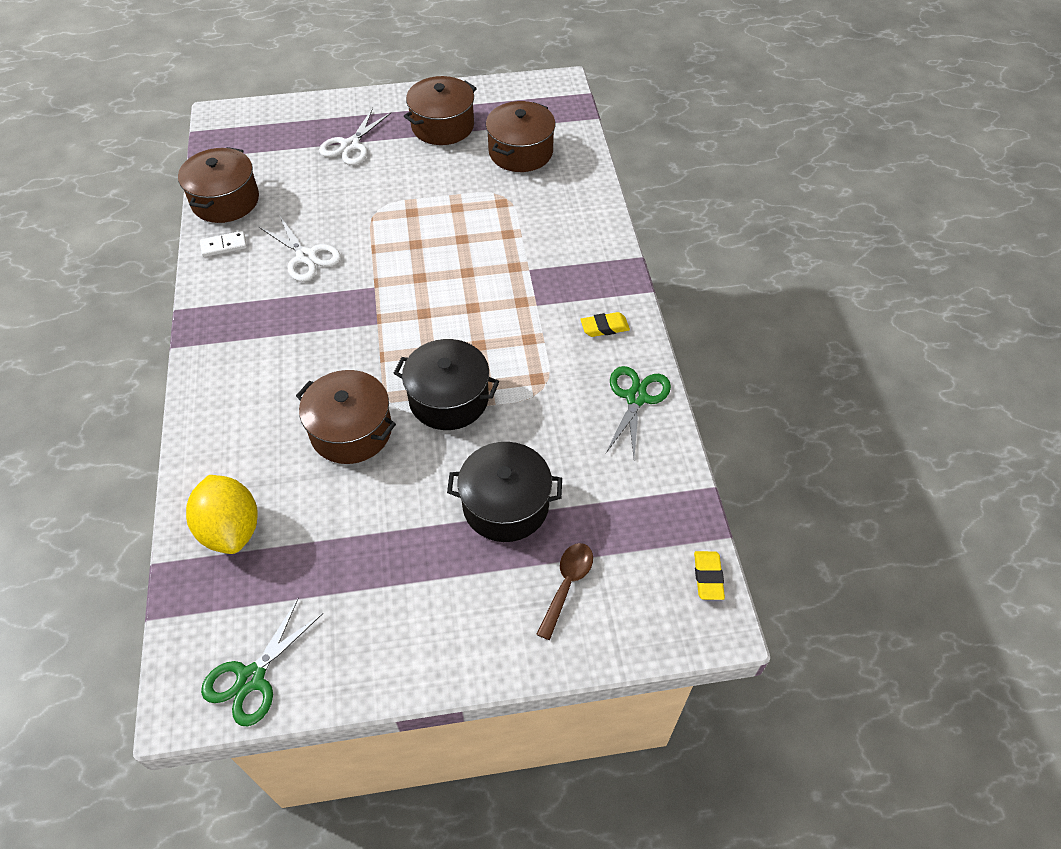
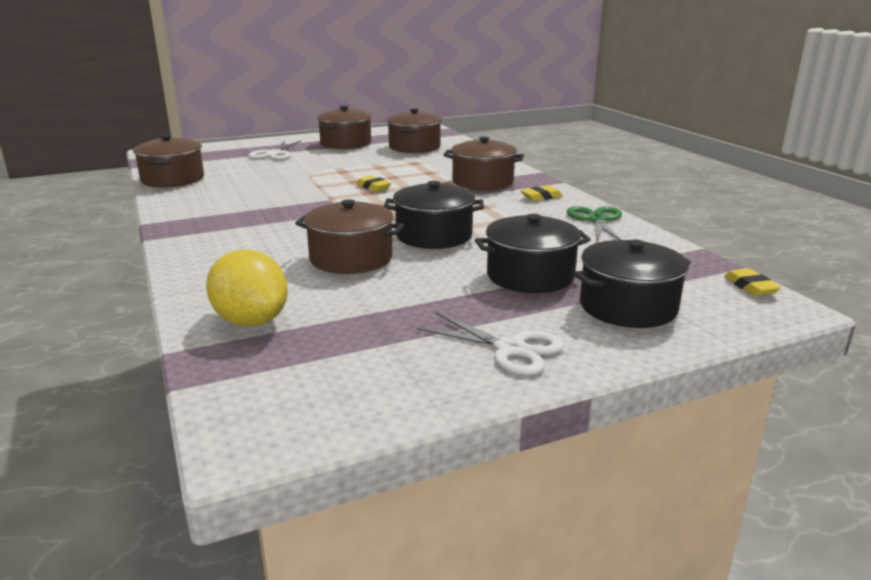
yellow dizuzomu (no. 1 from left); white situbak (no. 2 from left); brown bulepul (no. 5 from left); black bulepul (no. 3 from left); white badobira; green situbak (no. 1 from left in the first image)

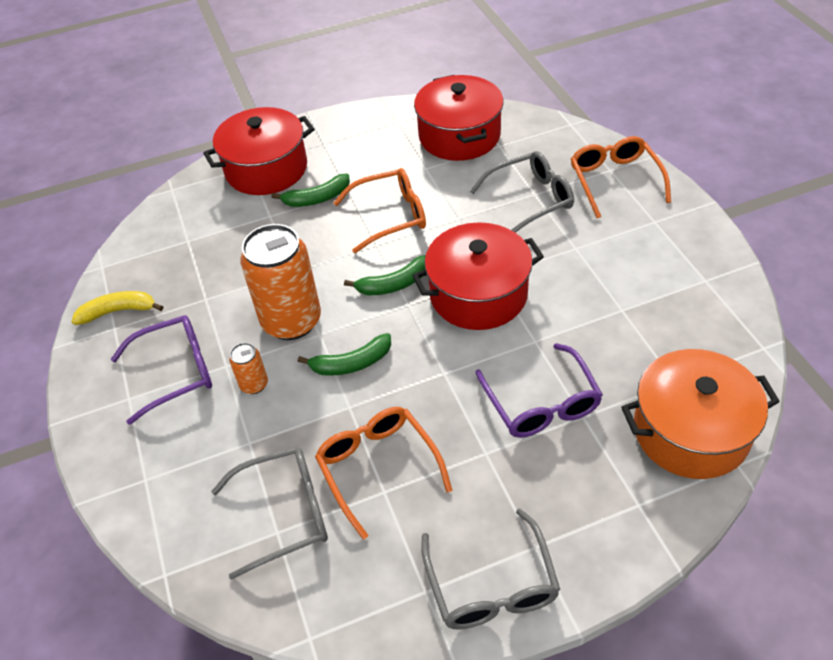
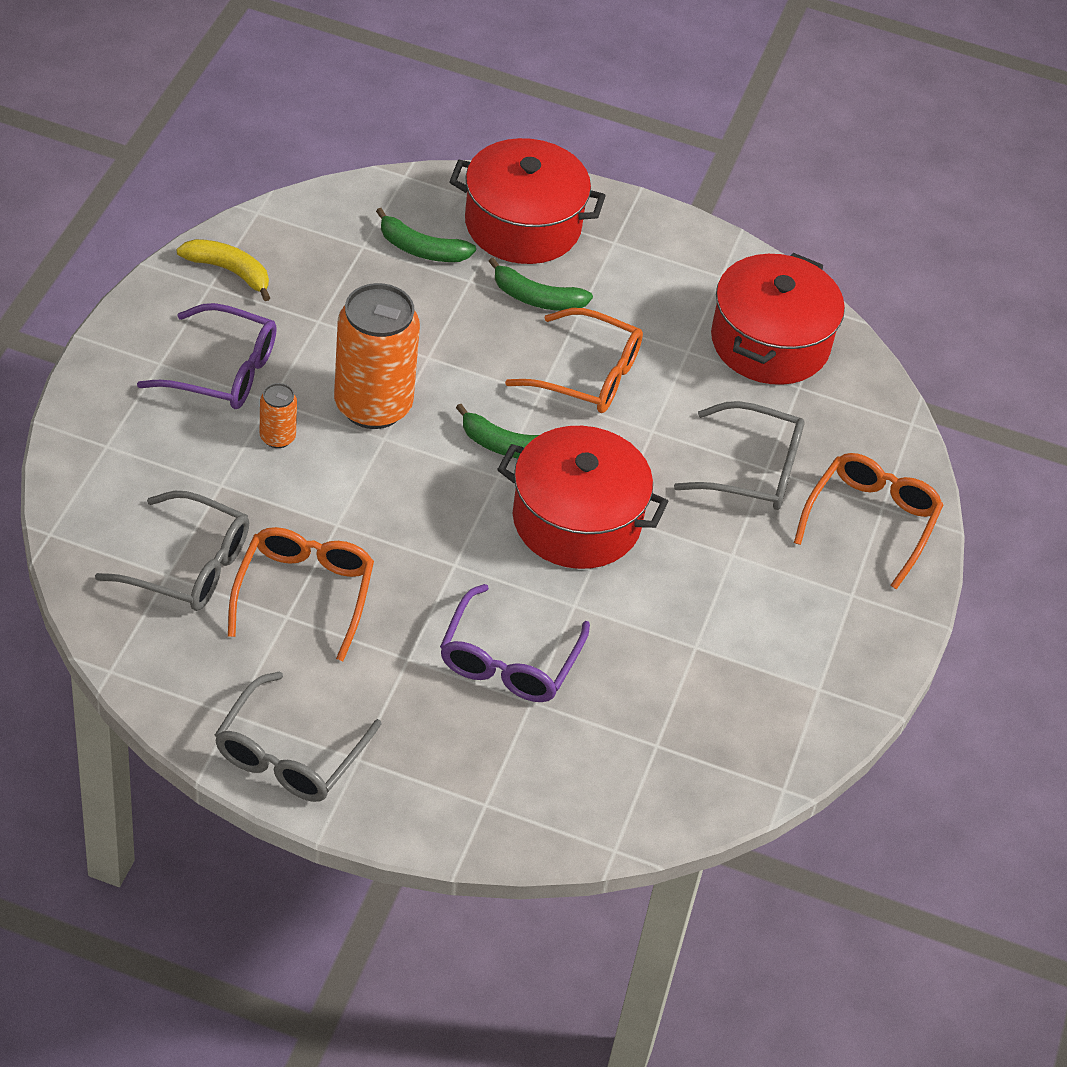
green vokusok (no. 1 from left); orange bulepul

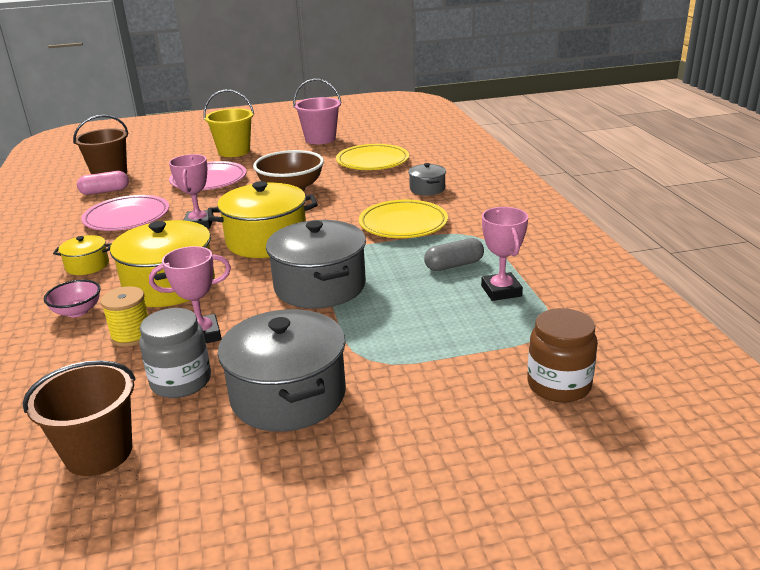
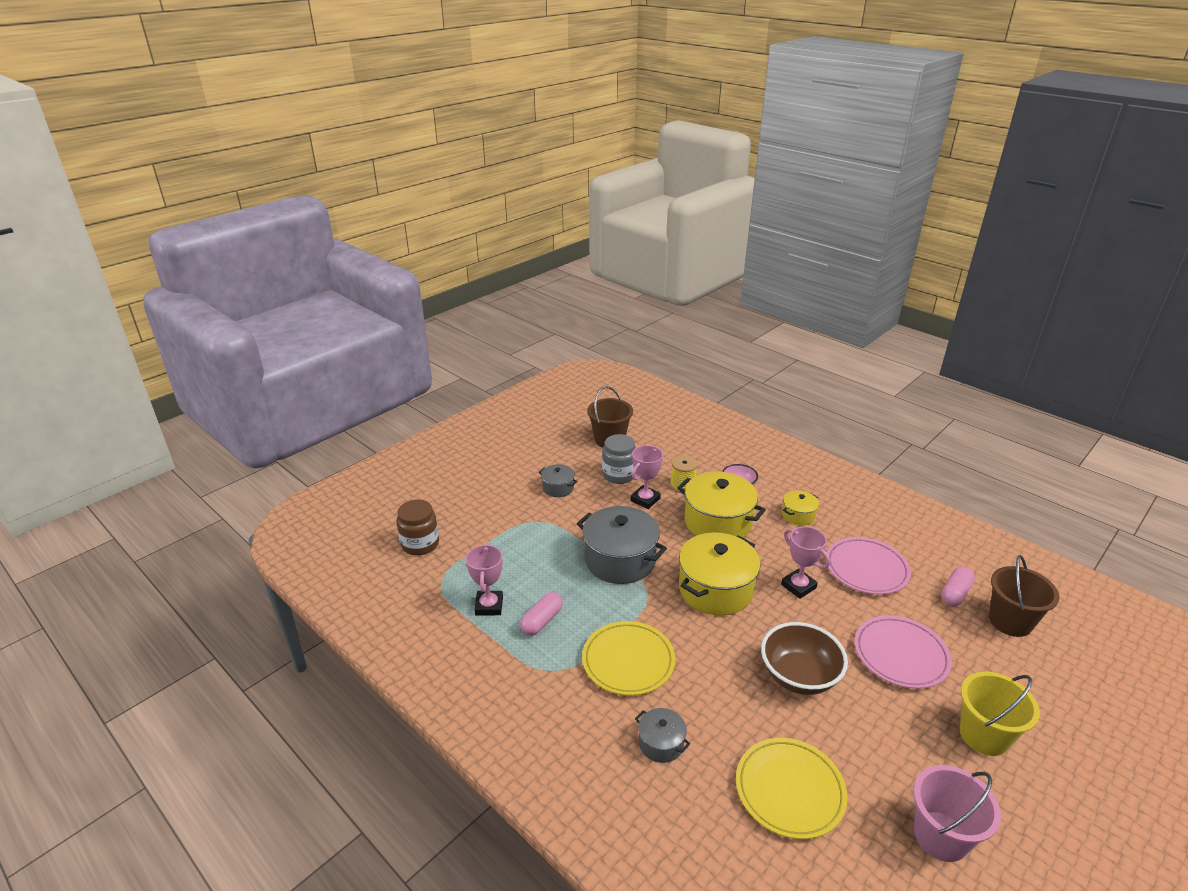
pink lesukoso (no. 1 from left); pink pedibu (no. 1 from left); grey bulepul (no. 1 from left)

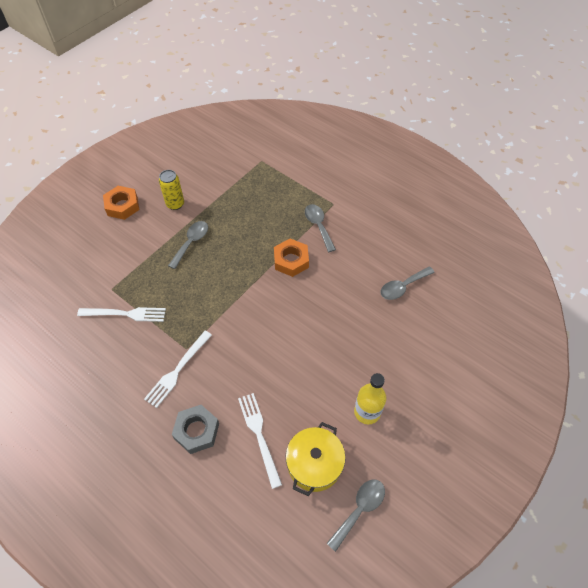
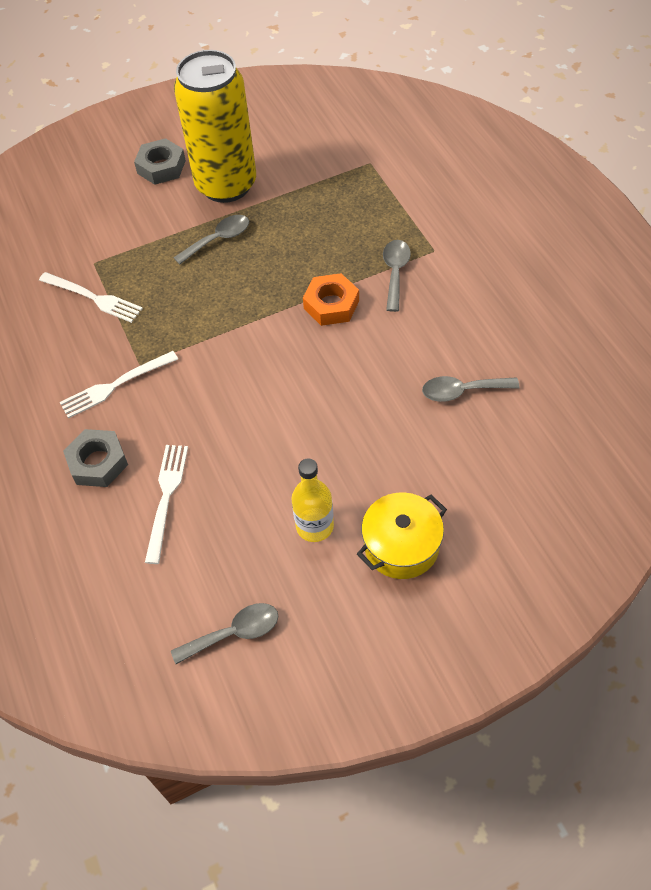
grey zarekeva (no. 2 from left); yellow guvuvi; yellow bulepul

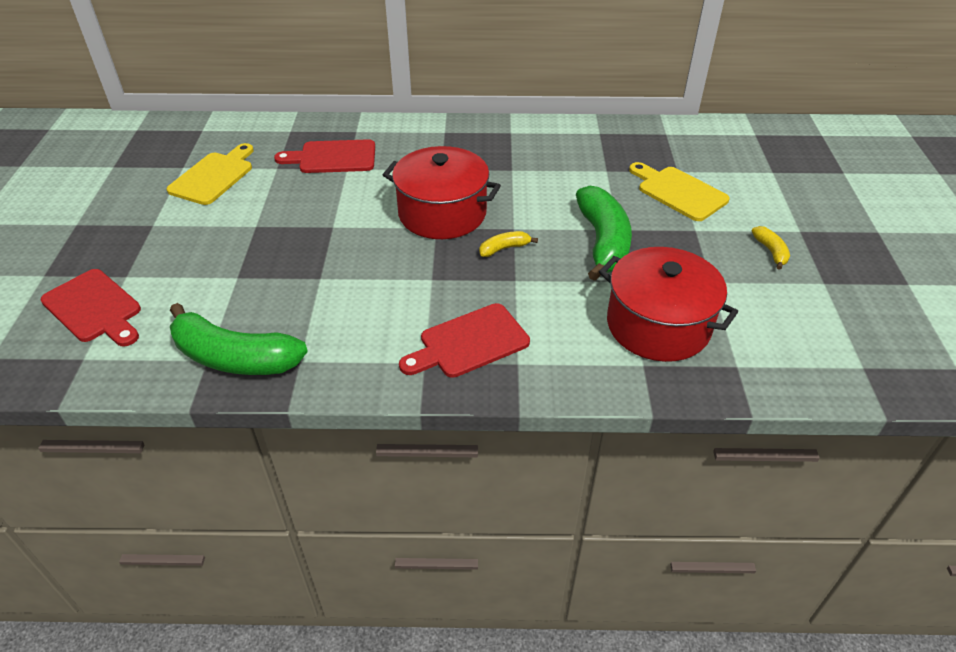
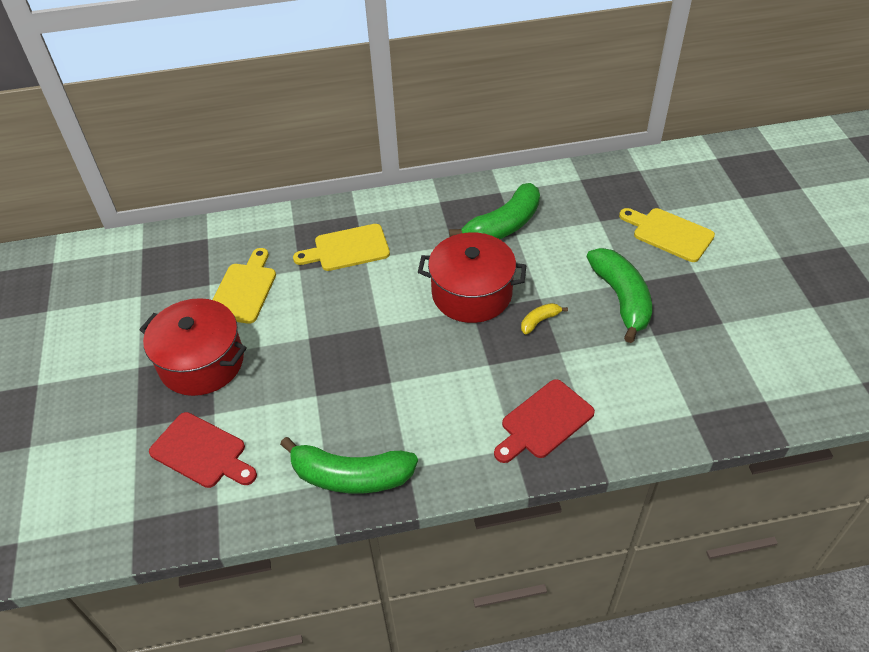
red bulepul (no. 1 from left); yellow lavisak (no. 2 from left); green vokusok (no. 2 from left); yellow vokusok (no. 2 from left in the first image)

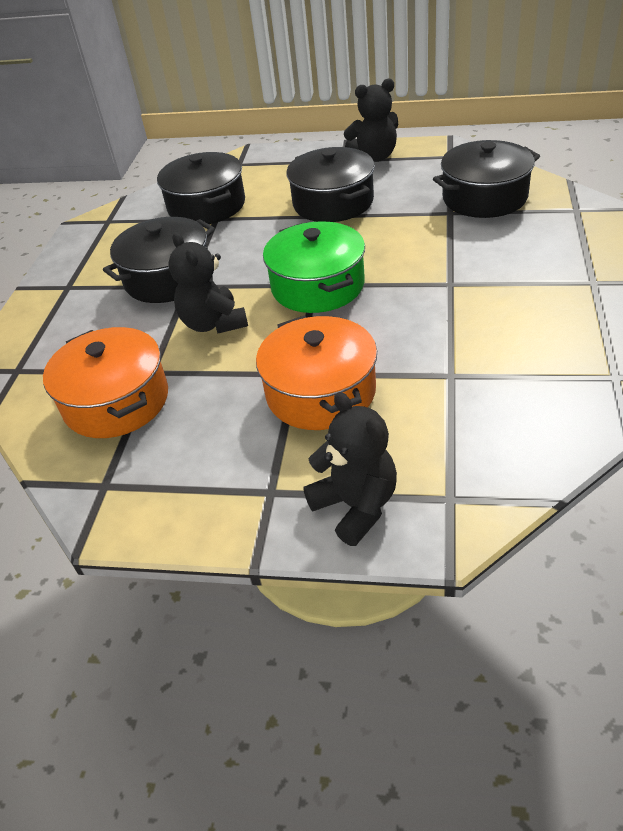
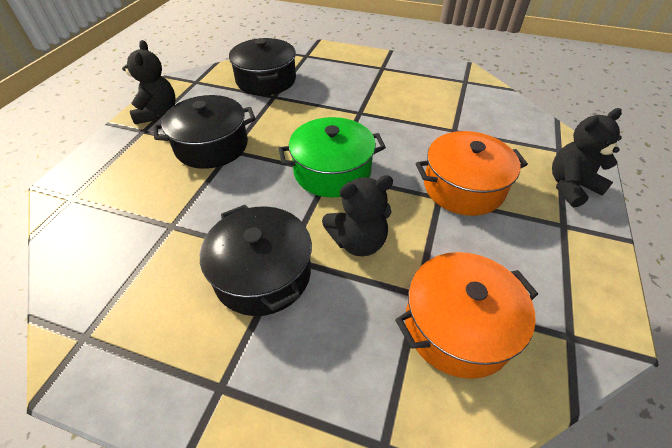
black bulepul (no. 2 from left in the first image)

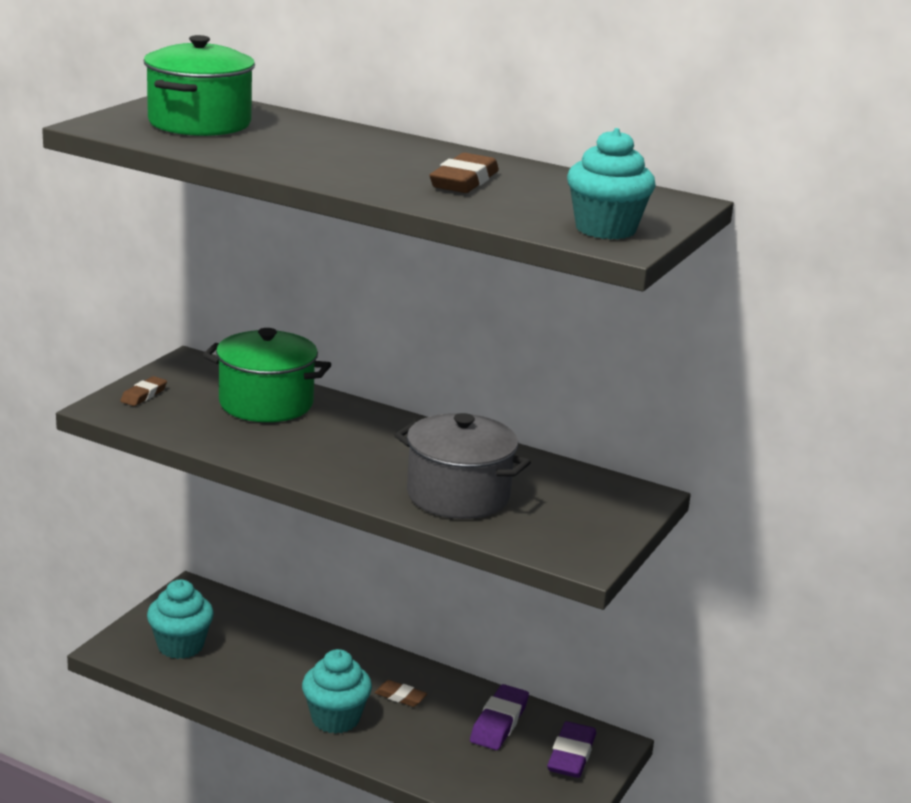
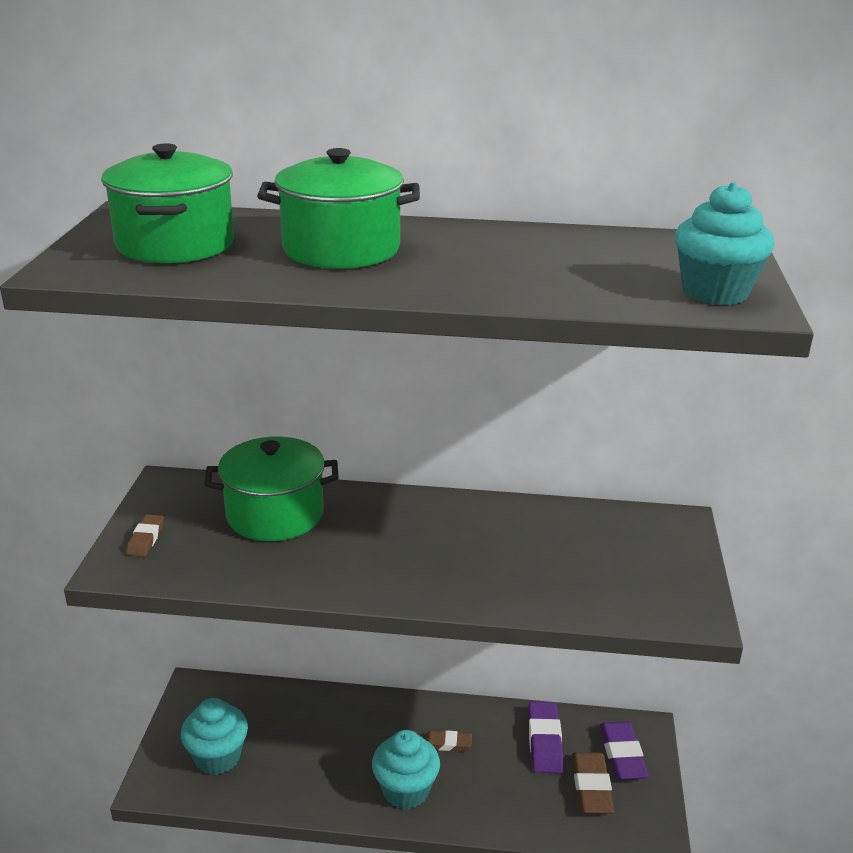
green bulepul (no. 3 from left); brown dizuzomu (no. 3 from left); grey bulepul

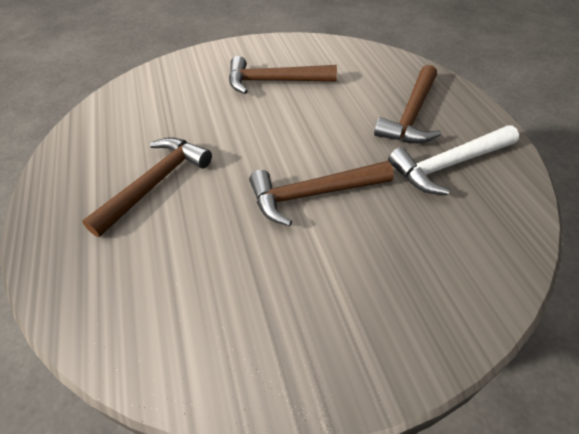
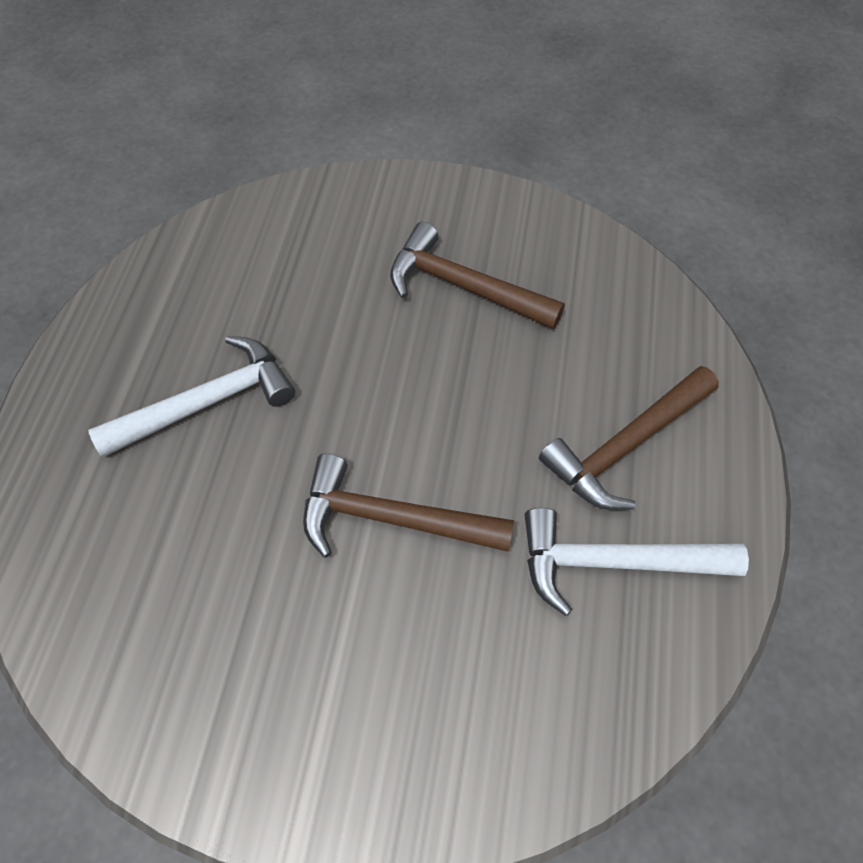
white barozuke (no. 1 from left)

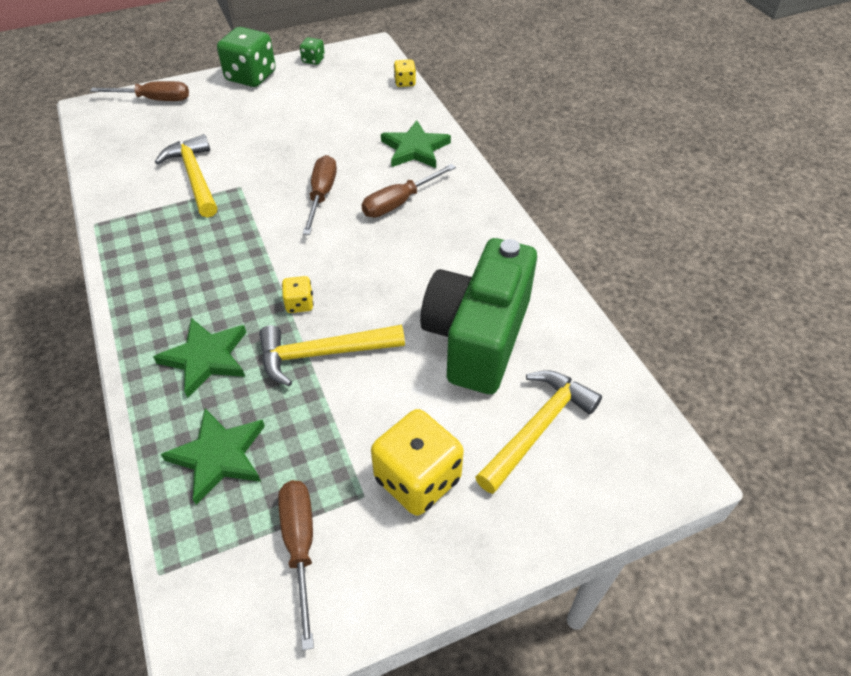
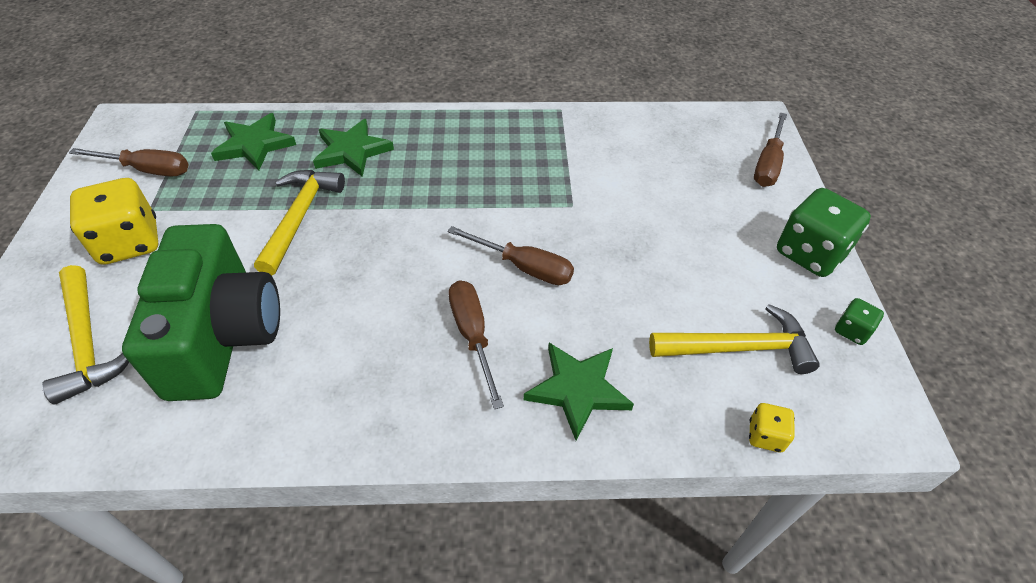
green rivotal; yellow barozuke (no. 3 from left); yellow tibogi (no. 1 from left in the first image)

